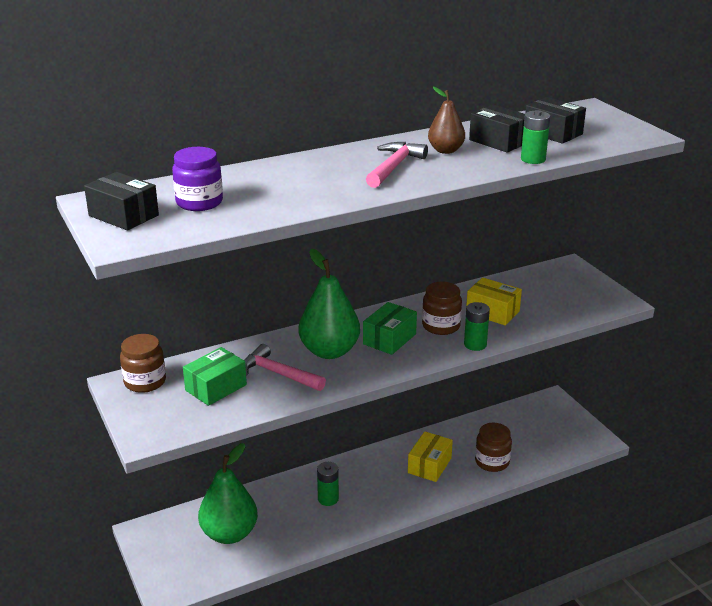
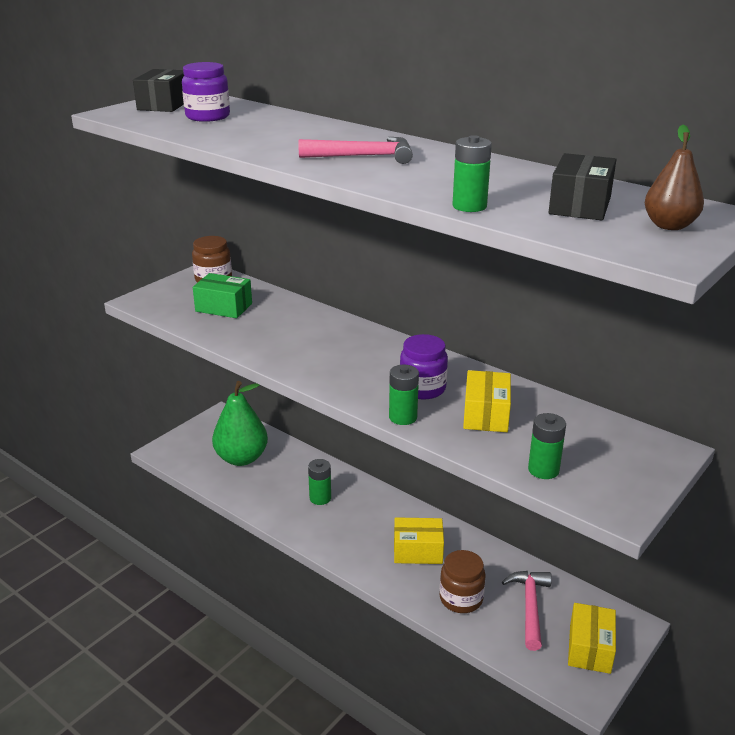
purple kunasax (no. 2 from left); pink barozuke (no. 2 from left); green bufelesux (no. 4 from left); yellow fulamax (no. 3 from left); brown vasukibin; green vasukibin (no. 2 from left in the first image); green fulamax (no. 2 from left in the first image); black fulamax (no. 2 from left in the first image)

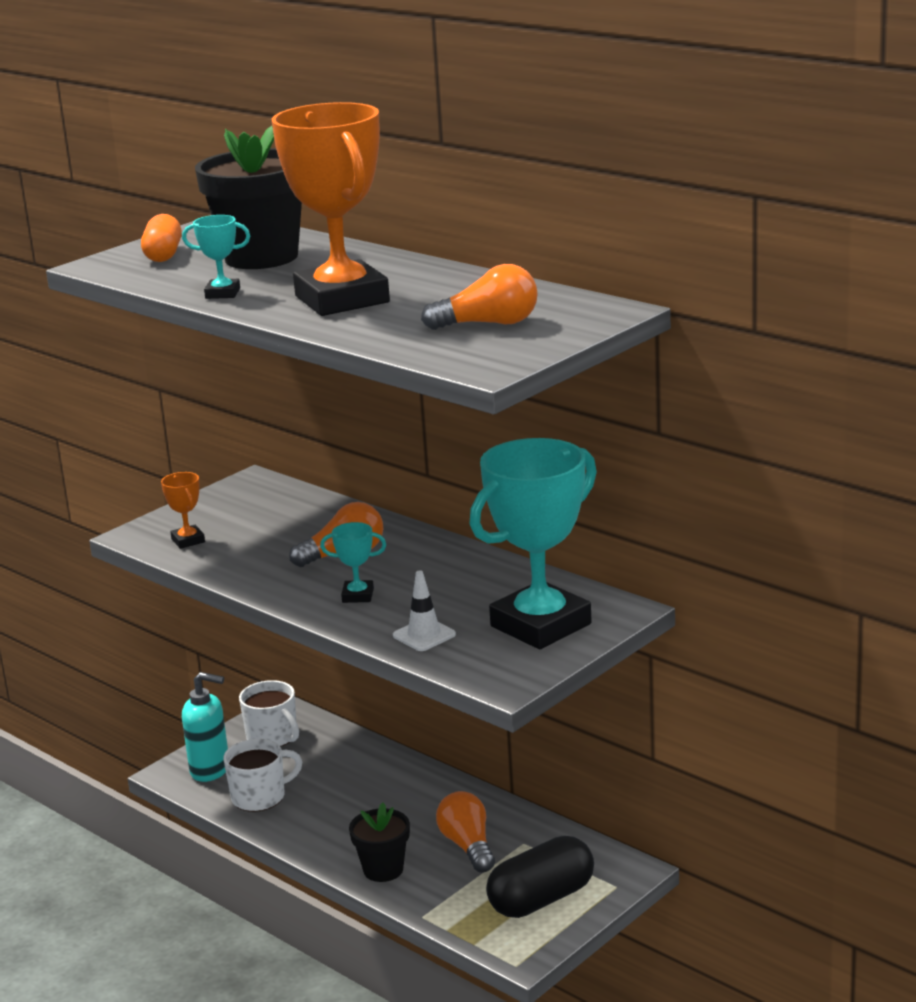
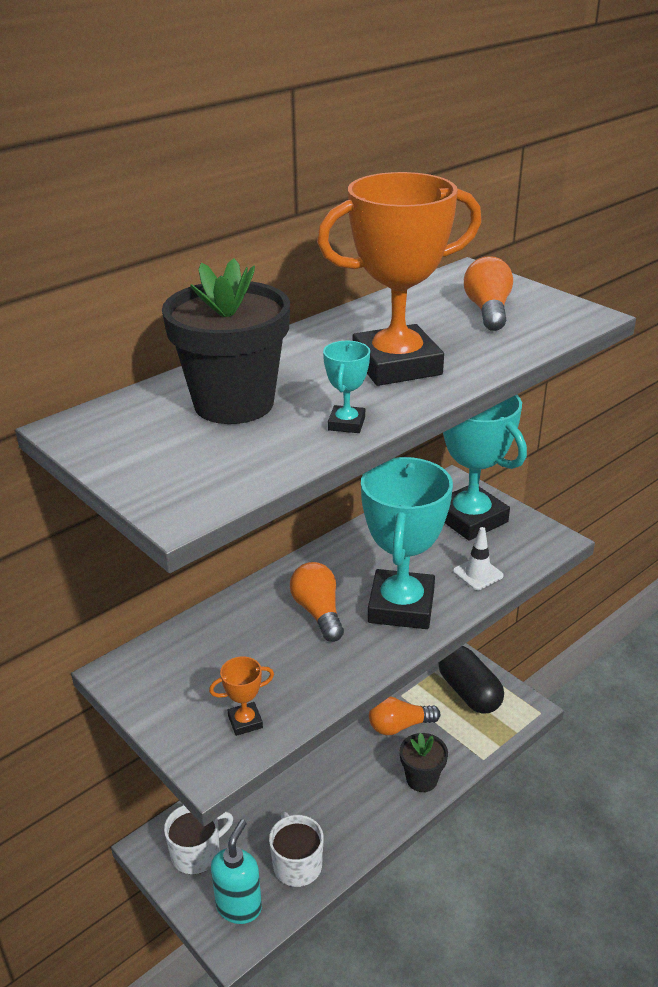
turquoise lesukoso (no. 2 from left); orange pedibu

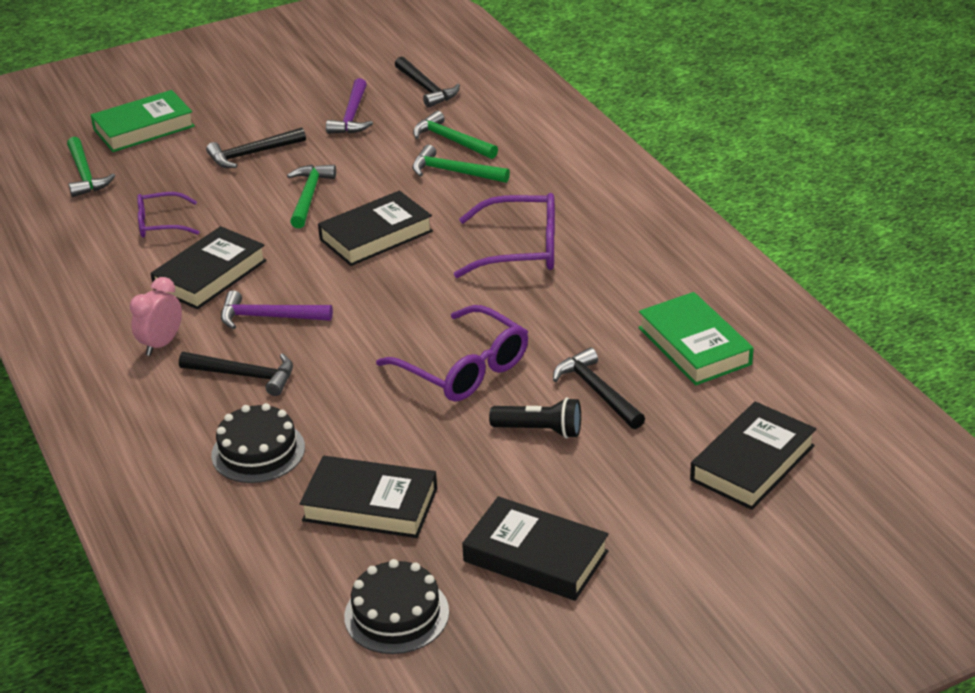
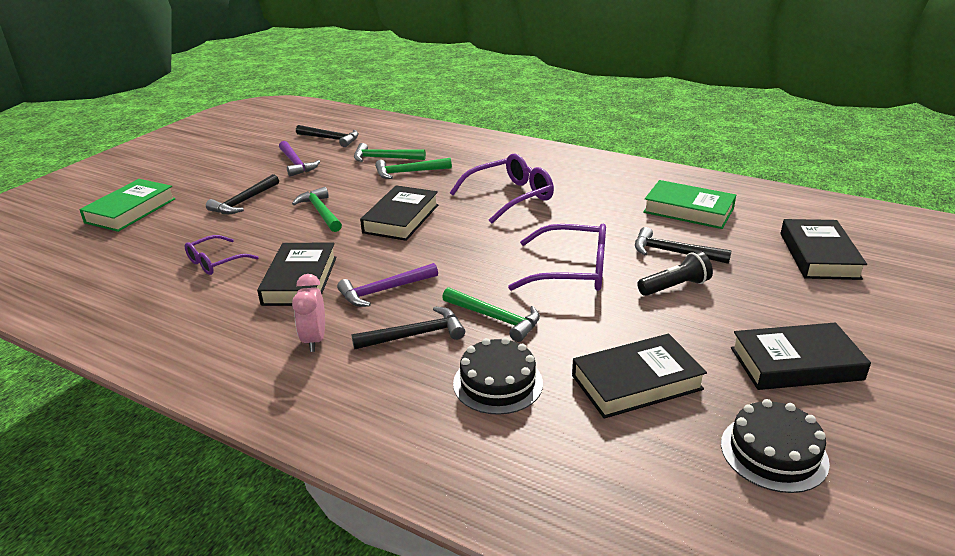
green barozuke (no. 4 from left)

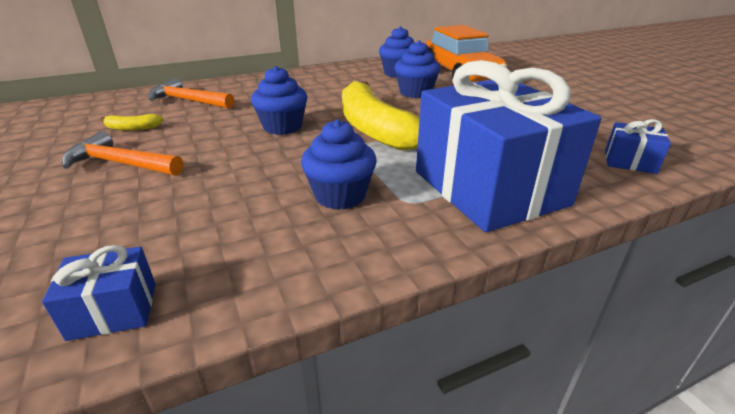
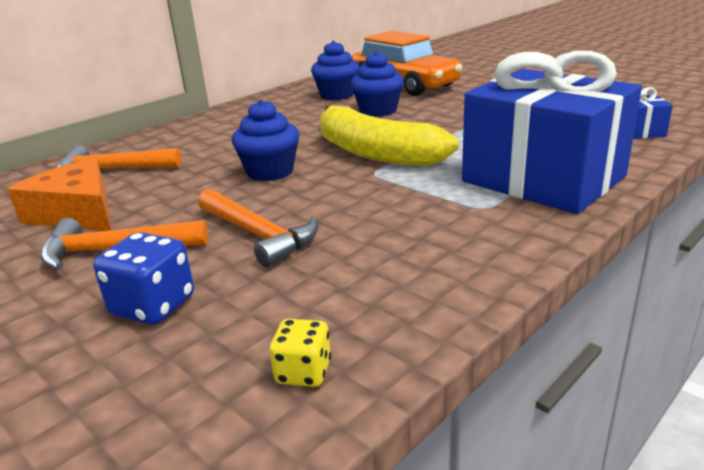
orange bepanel; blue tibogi; orange barozuke (no. 3 from left); yellow tibogi; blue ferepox (no. 2 from left in the first image)

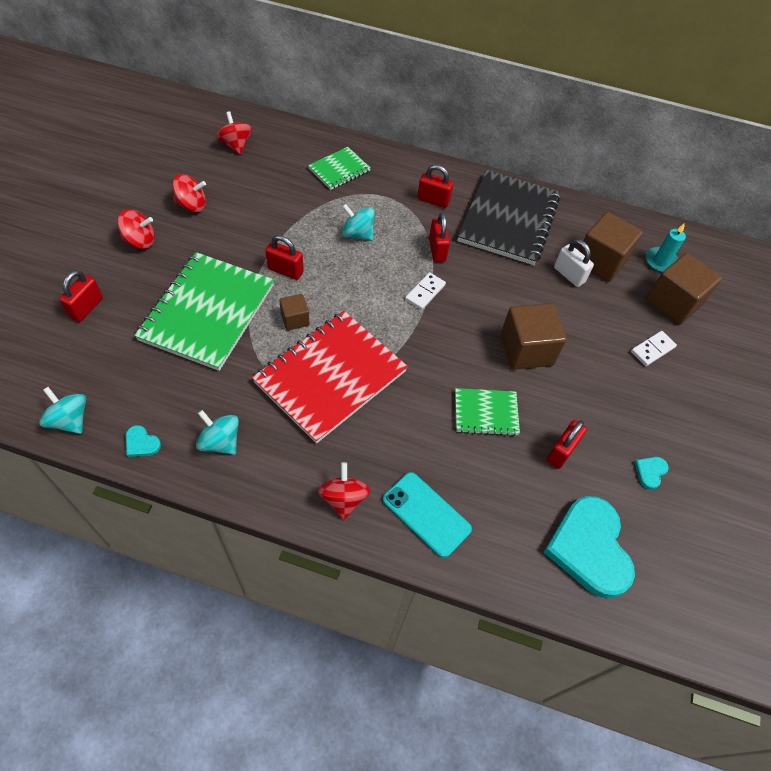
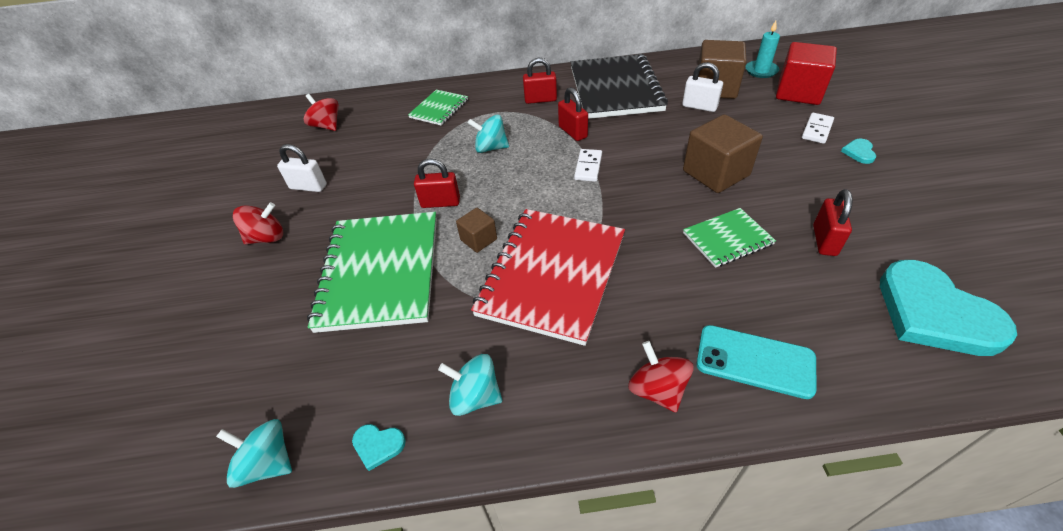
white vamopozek (no. 1 from left); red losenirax; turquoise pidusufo (no. 2 from left); red vamopozek (no. 1 from left in the first image)

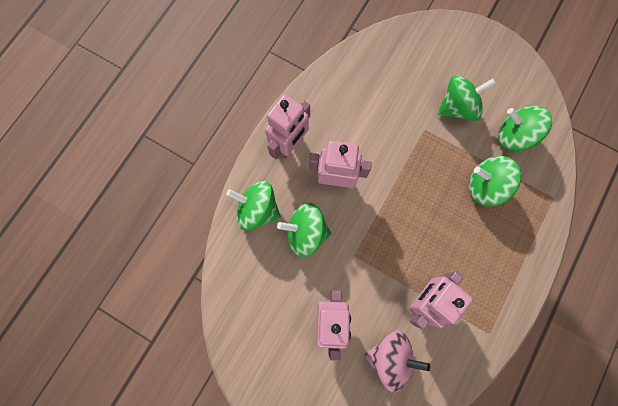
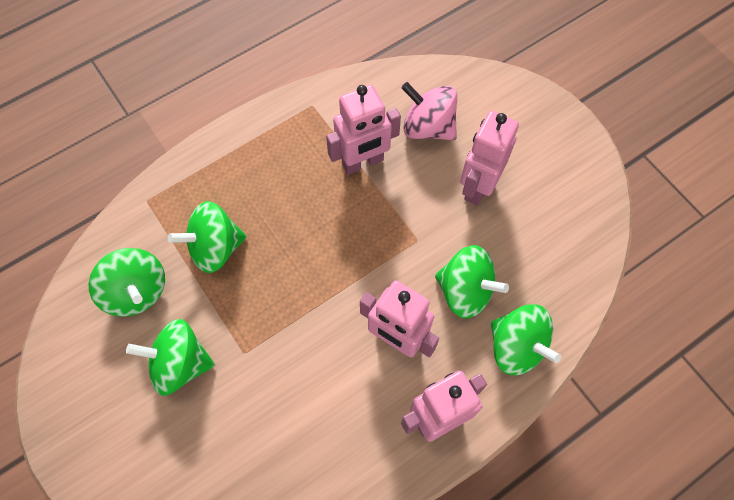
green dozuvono (no. 3 from left)

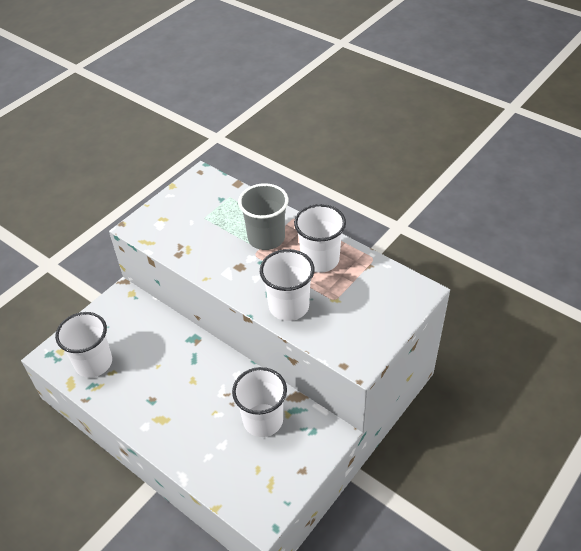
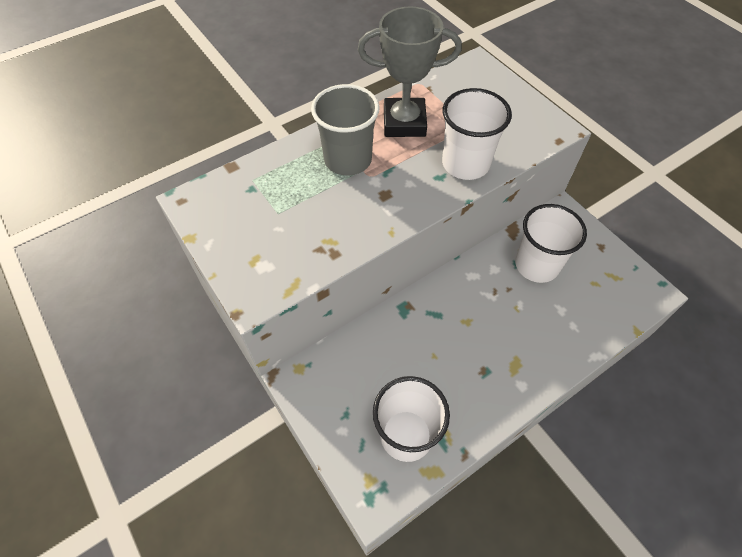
grey lesukoso

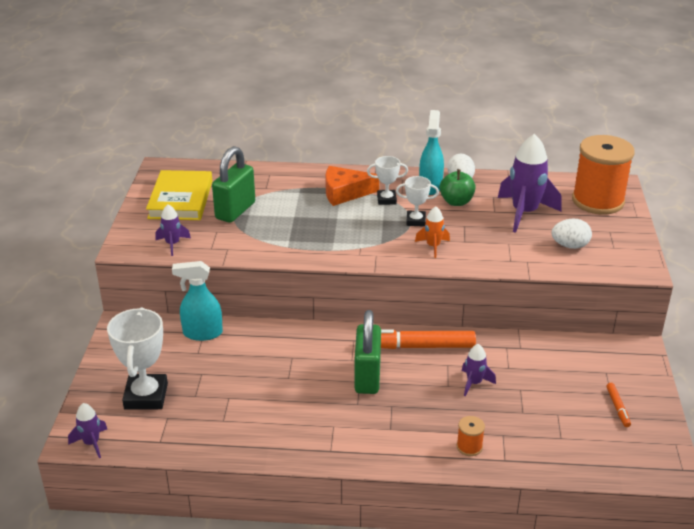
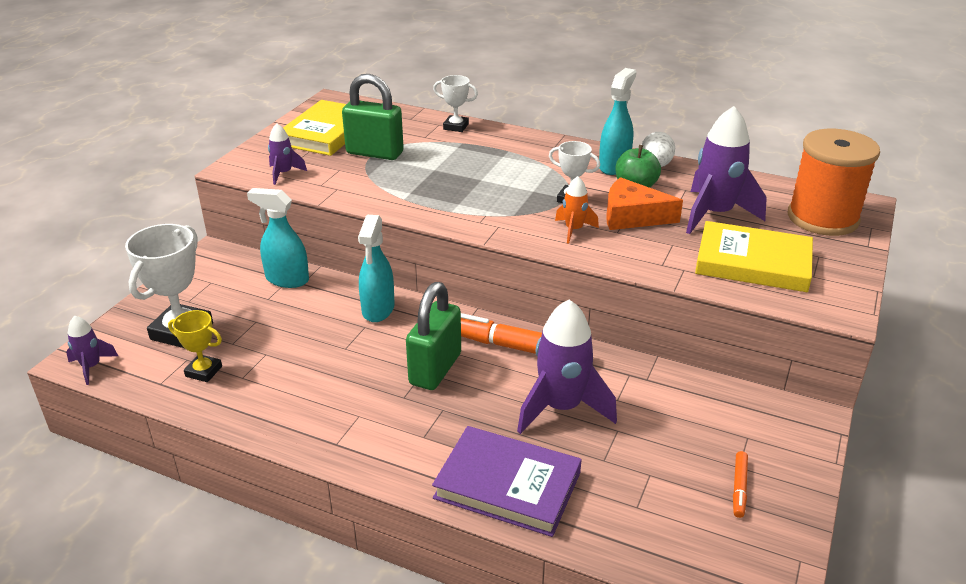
yellow lesukoso; green vamopozek (no. 1 from left); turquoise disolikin (no. 2 from left); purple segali; white lesukoso (no. 2 from left); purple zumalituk (no. 3 from left); orange bepanel; yellow segali (no. 2 from left)

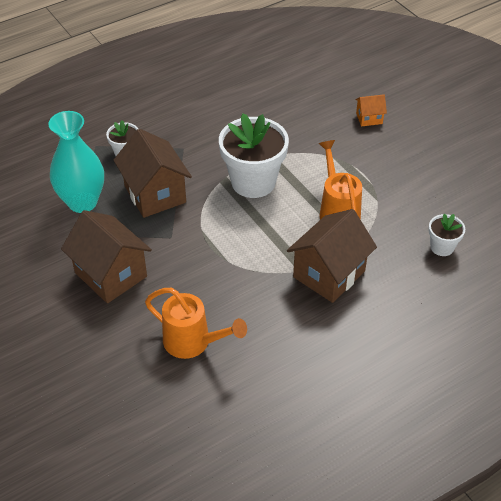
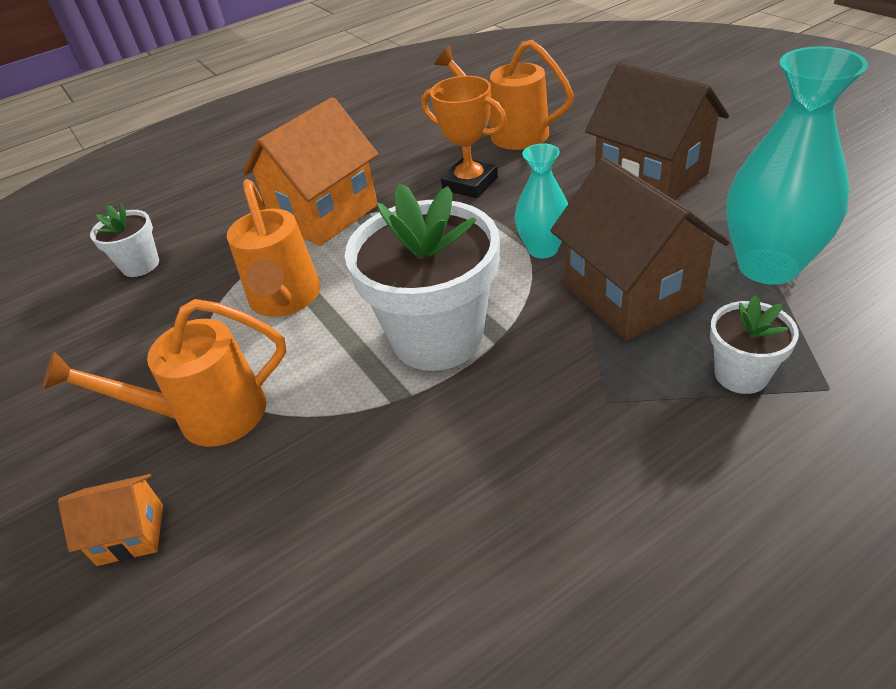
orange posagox (no. 1 from left); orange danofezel (no. 2 from left); orange lesukoso; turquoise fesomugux (no. 1 from left)

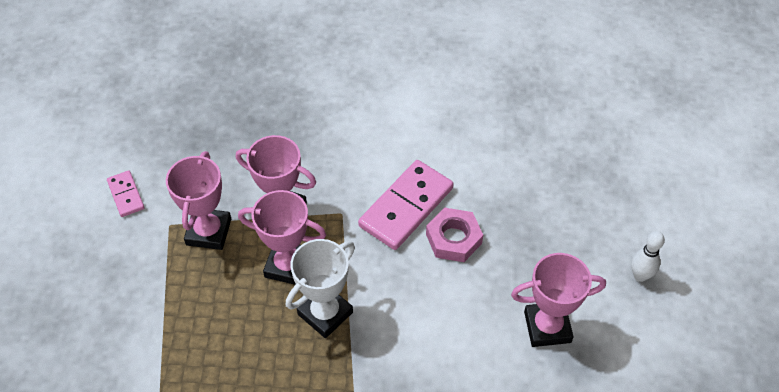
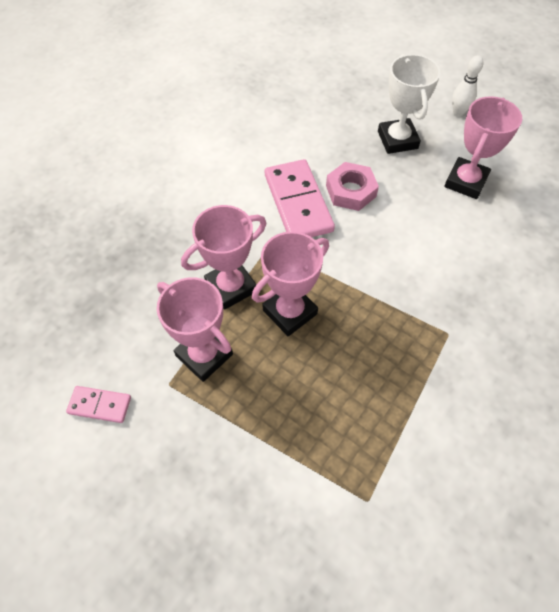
white lesukoso

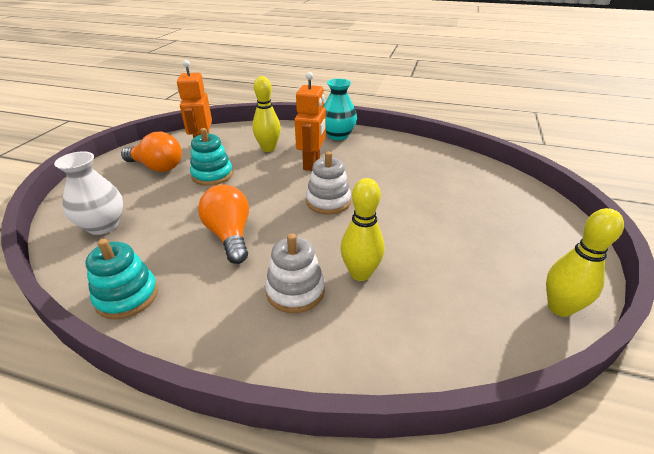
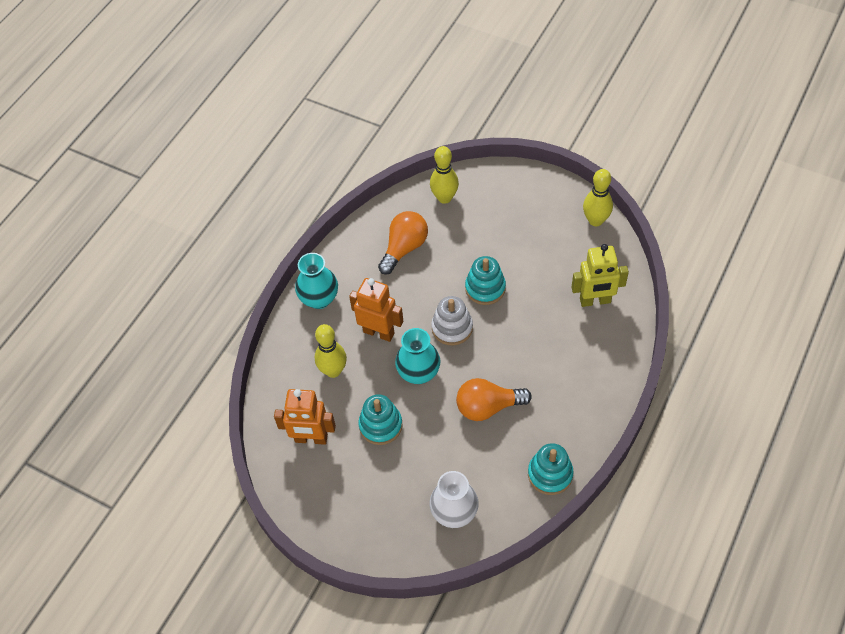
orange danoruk (no. 1 from left); turquoise fesomugux (no. 2 from left); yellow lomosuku (no. 2 from left); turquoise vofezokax (no. 2 from left); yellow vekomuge; white vofezokax (no. 1 from left in the first image)

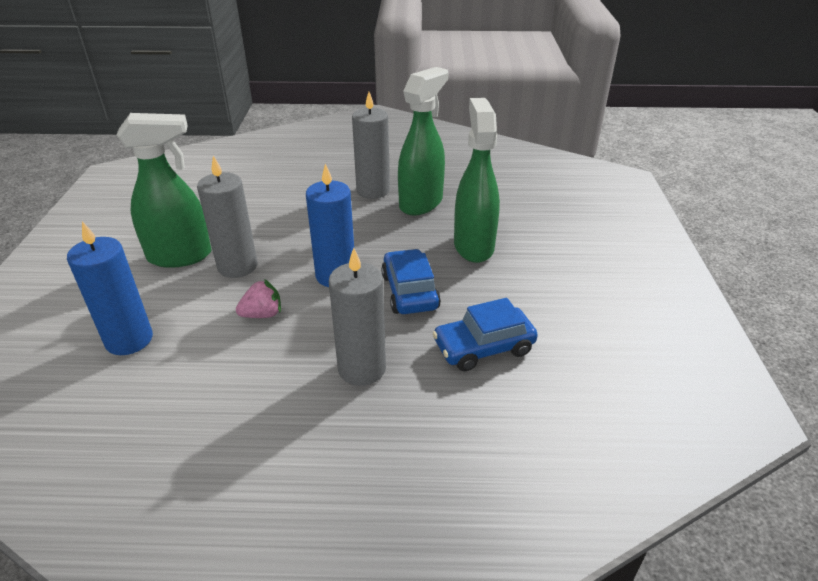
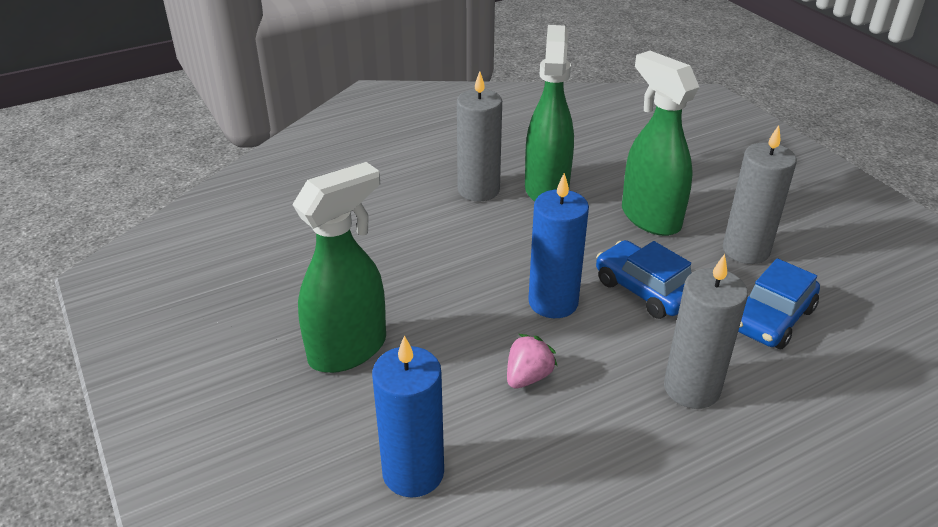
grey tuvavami (no. 3 from left)

